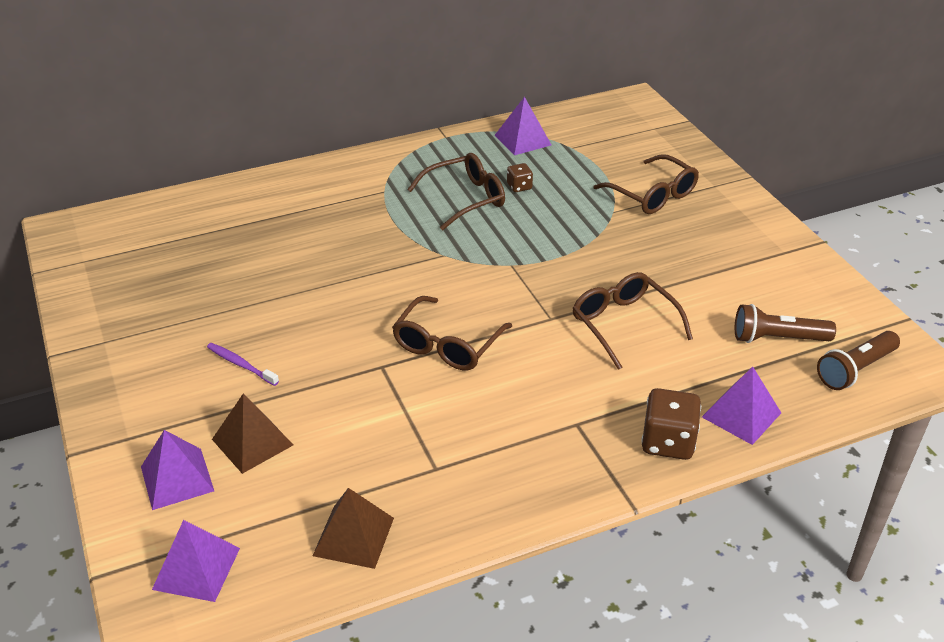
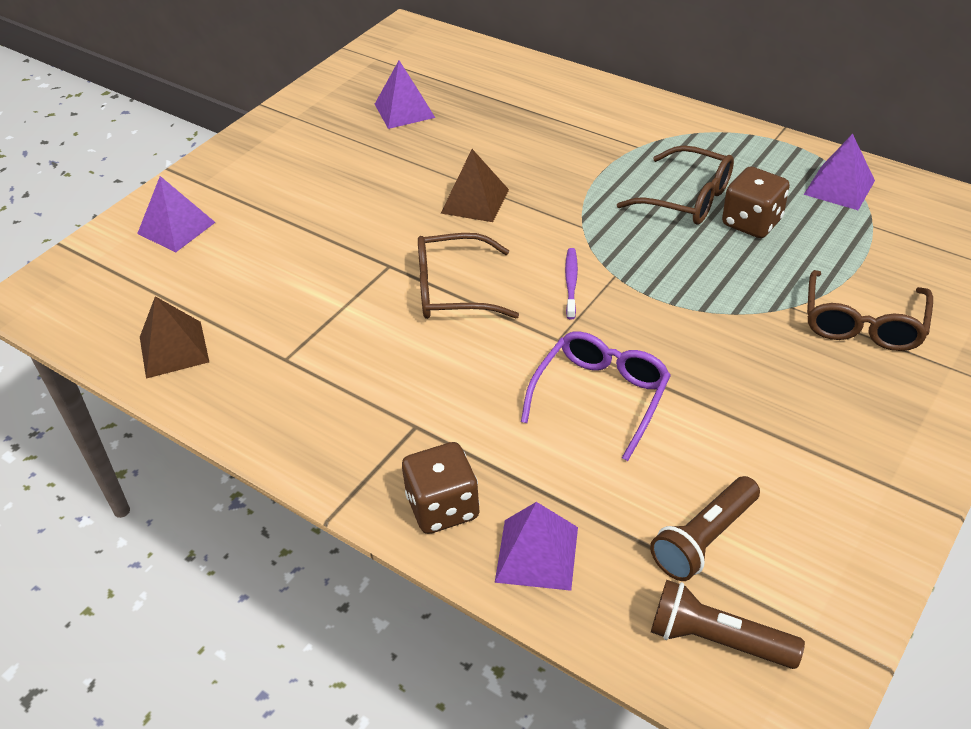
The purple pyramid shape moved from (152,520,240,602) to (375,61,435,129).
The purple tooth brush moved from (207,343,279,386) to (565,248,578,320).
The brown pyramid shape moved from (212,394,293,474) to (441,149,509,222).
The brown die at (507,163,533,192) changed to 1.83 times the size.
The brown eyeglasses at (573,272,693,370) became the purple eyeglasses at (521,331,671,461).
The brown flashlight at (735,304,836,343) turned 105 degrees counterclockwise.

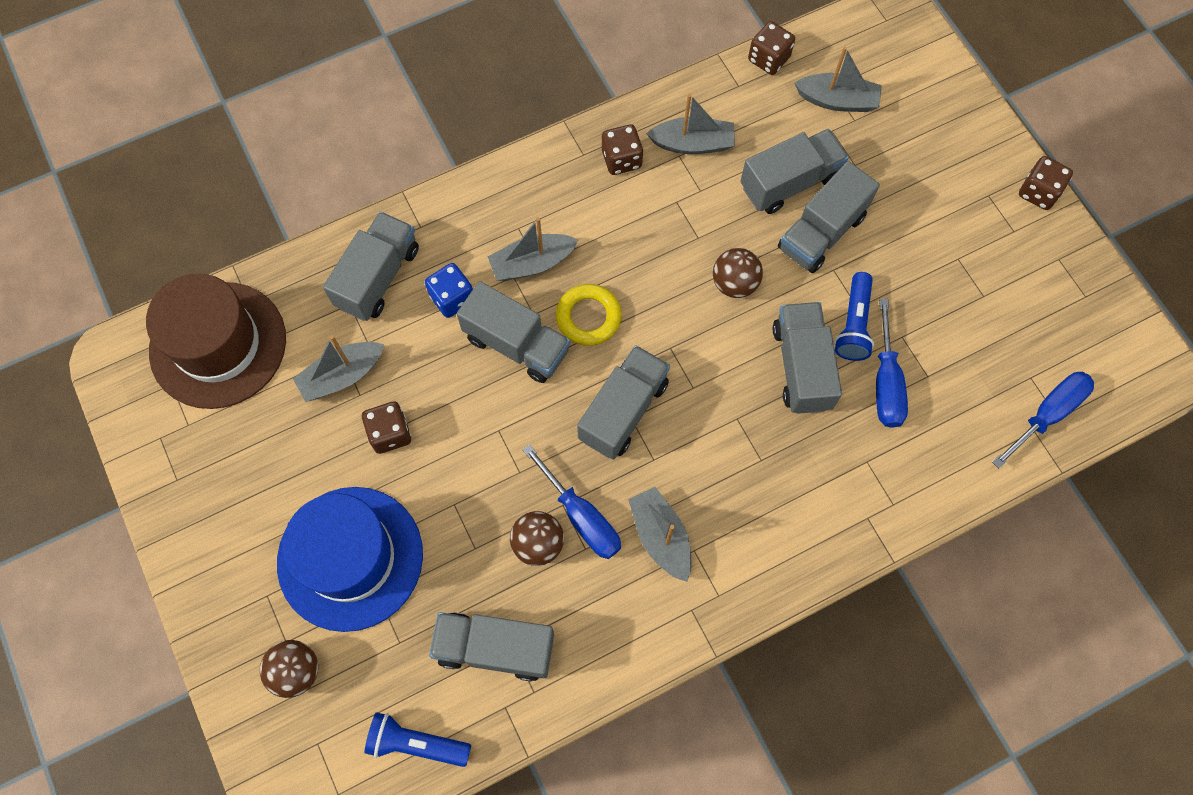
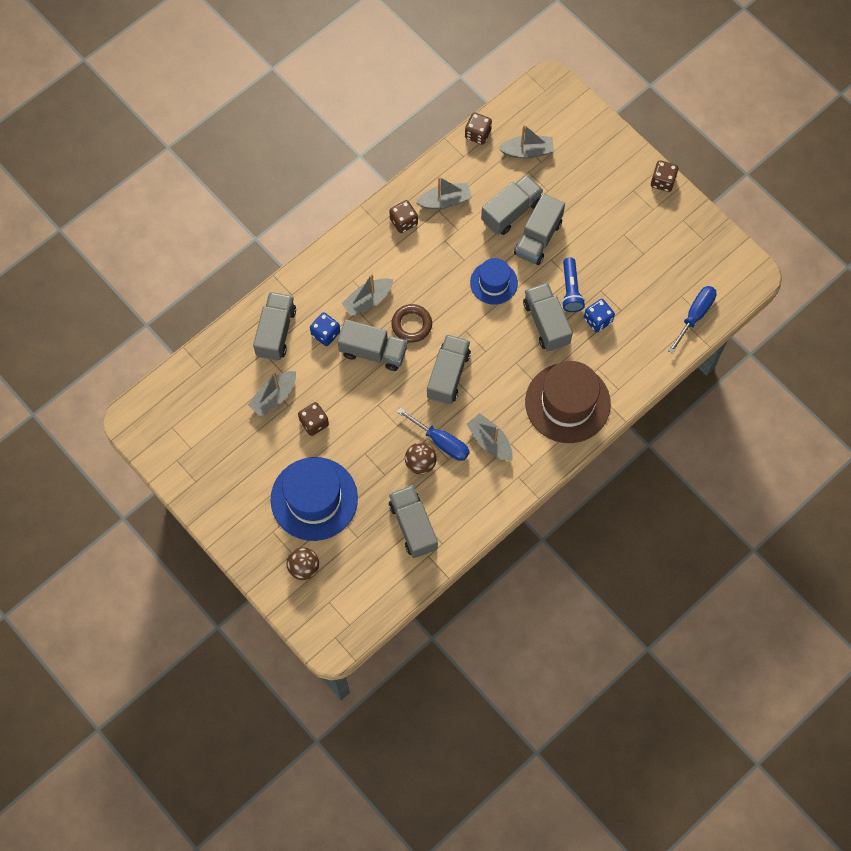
The brown tall hat moved from (146,274,286,409) to (525,361,611,443).
The royal blue flashlight at (364,712,471,767) disappeared.
The grey truck at (429,612,554,681) turned 75 degrees clockwise.
The bright yellow torus at (556,284,622,346) became the brown torus at (391,304,432,343).
The brown play ball at (713,248,763,298) was replaced by the royal blue tall hat at (470,258,518,305).
The royal blue screwdriver at (876,299,908,428) was replaced by the royal blue die at (584,299,615,332).

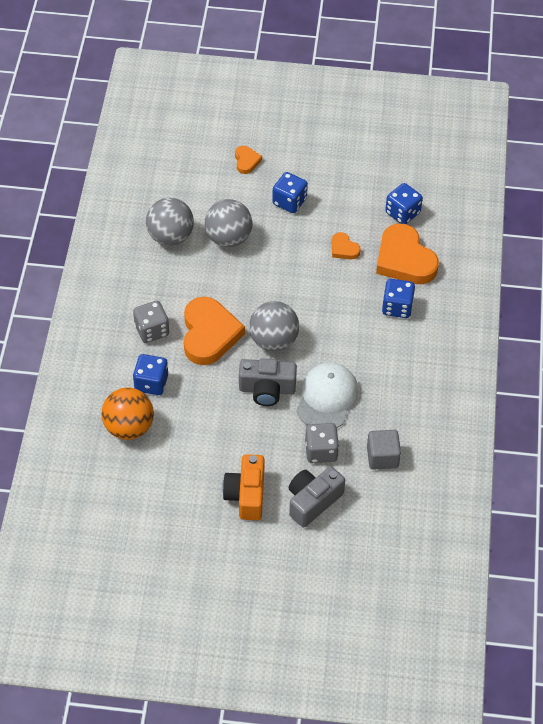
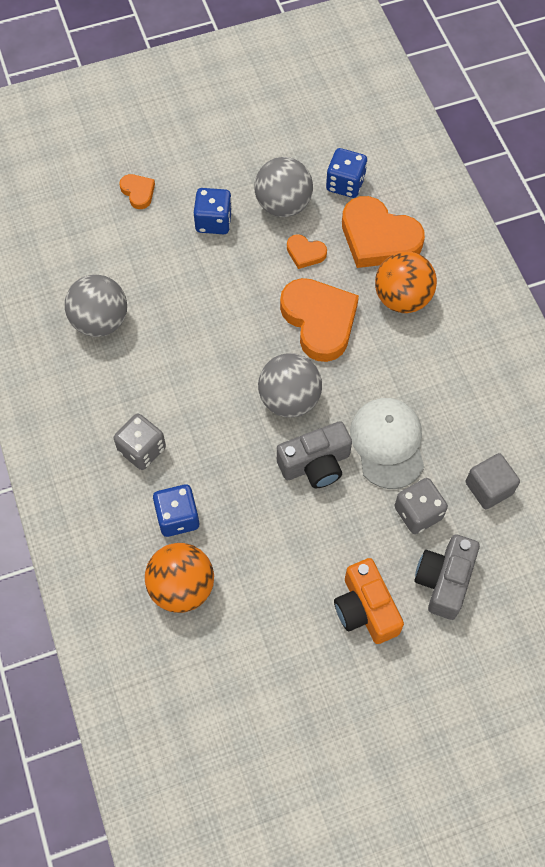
The orange-coloured heart shape moved from (184,297,245,365) to (280,278,359,362).
The grey play ball moved from (205,199,252,247) to (254,157,313,217).
The royal blue die at (382,279,415,318) was replaced by the orange-coloured play ball at (375,251,437,313).

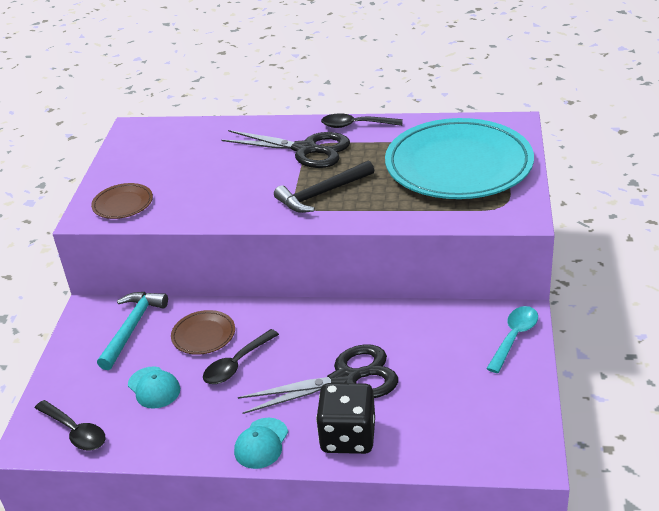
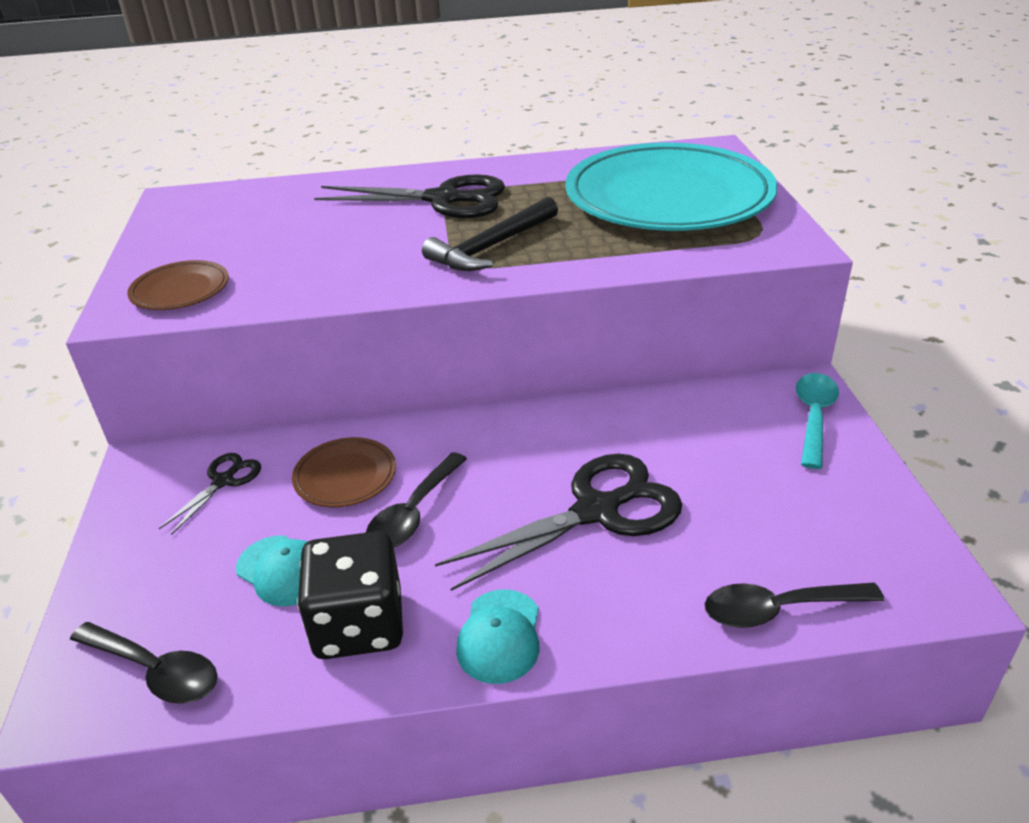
The aqua claw hammer at (97,292,168,370) was replaced by the jet-black scissors at (159,453,261,535).
The jet-black die moved from (316,383,375,454) to (297,531,403,659).
The jet-black spoon moved from (321,113,403,128) to (705,583,884,628).

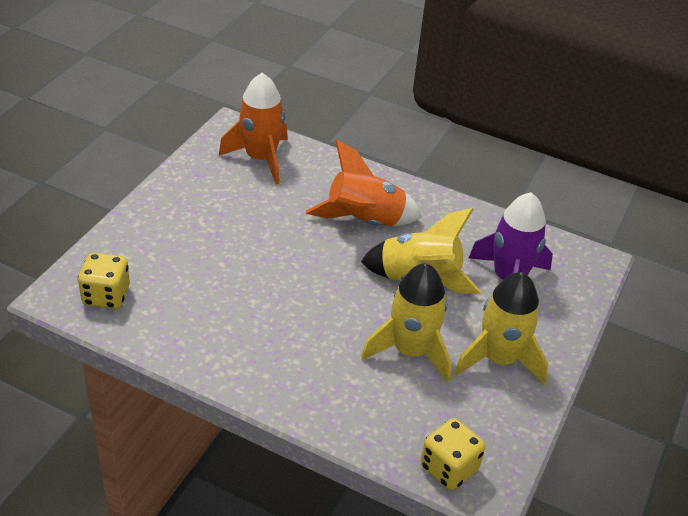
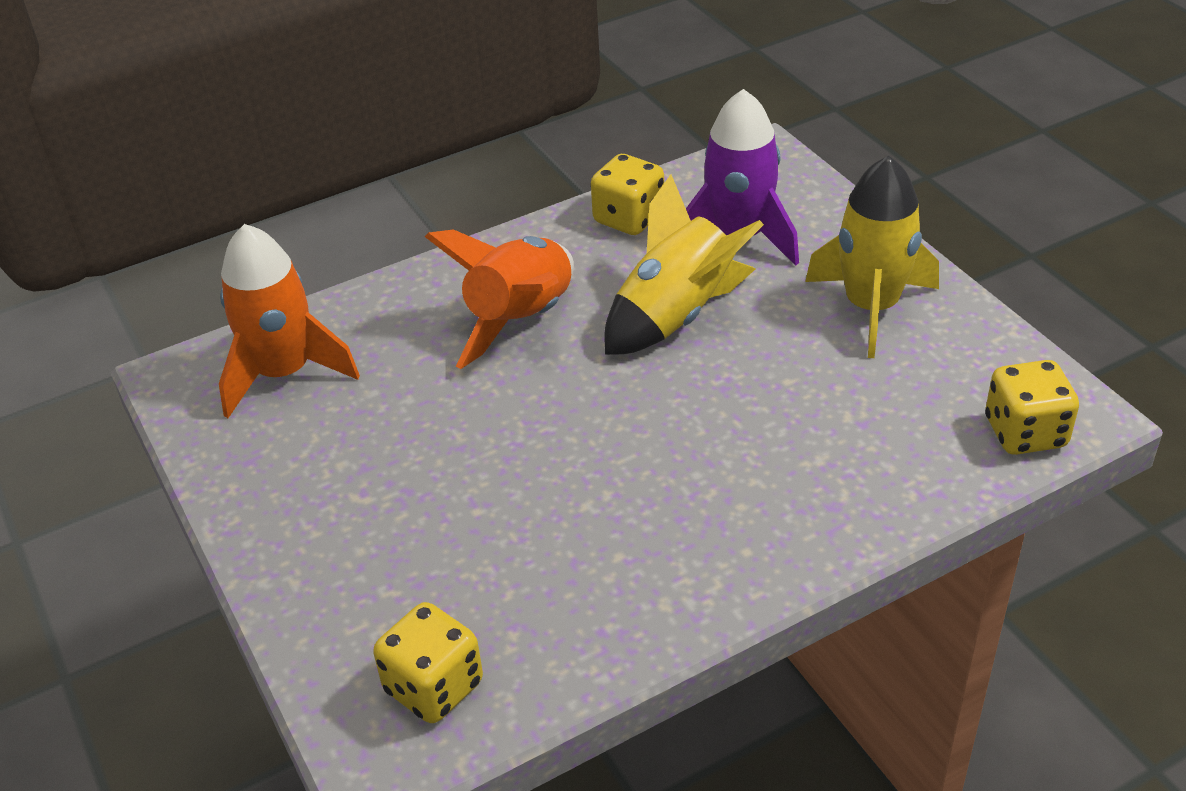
The bright yellow toy rocket at (361,263,452,383) disappeared.
The bright yellow die at (591,154,664,235) appeared.

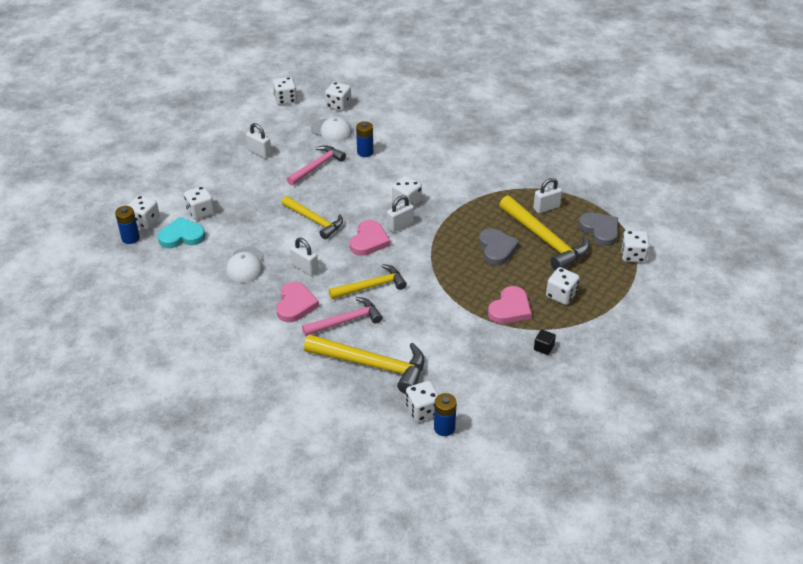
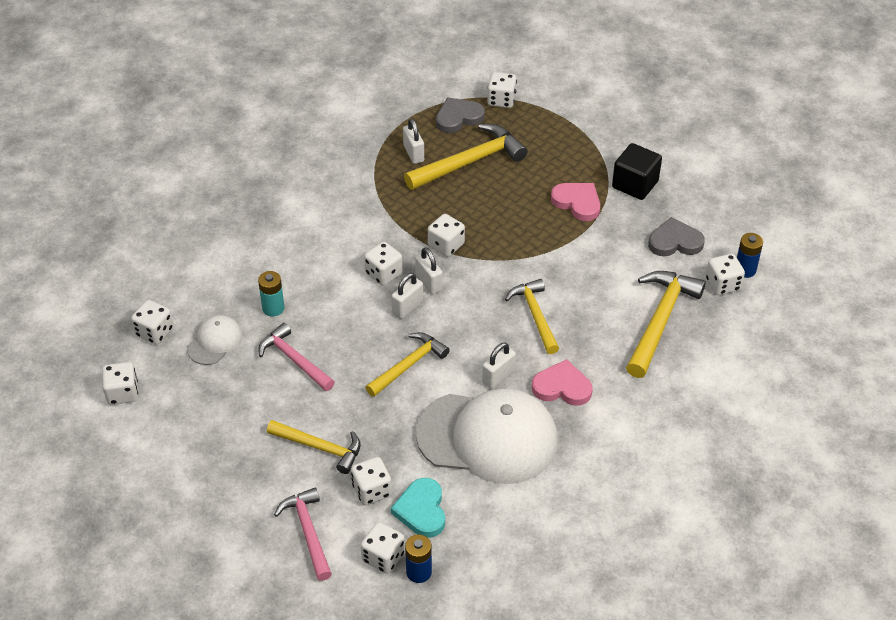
The white peaked cap at (226,247,264,283) changed to 2.19 times the size.
The white small lock moved from (246,123,272,158) to (392,273,423,319).
The rose-pink claw hammer moved from (302,297,383,336) to (274,487,332,581).
The rose-pink heart shape at (350,220,390,256) disappeared.
The royal blue AA battery at (356,121,373,157) became the aqua AA battery at (258,271,285,317).
The grey heart shape moved from (479,228,519,265) to (648,217,705,256).
The jet-black cube at (534,329,556,355) changed to 2.10 times the size.
The white die moved from (546,267,580,305) to (428,214,465,257).
The bright yellow claw hammer at (267,420,361,474) appeared.

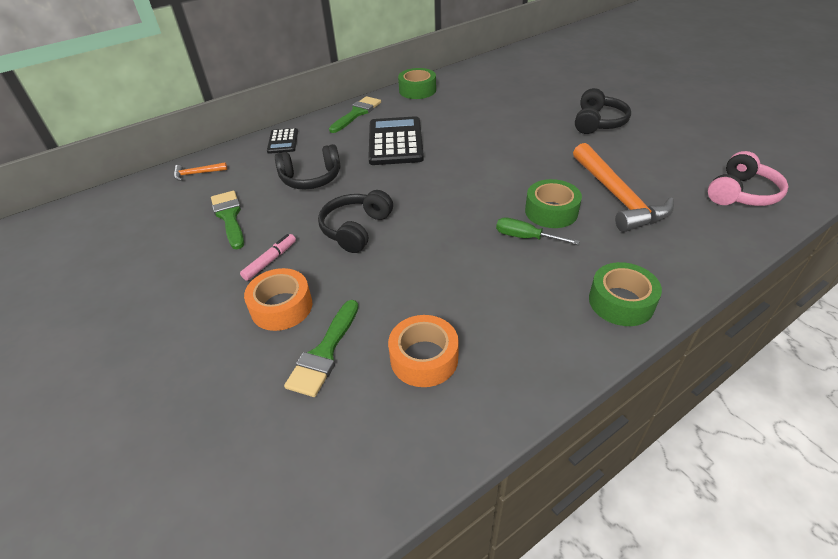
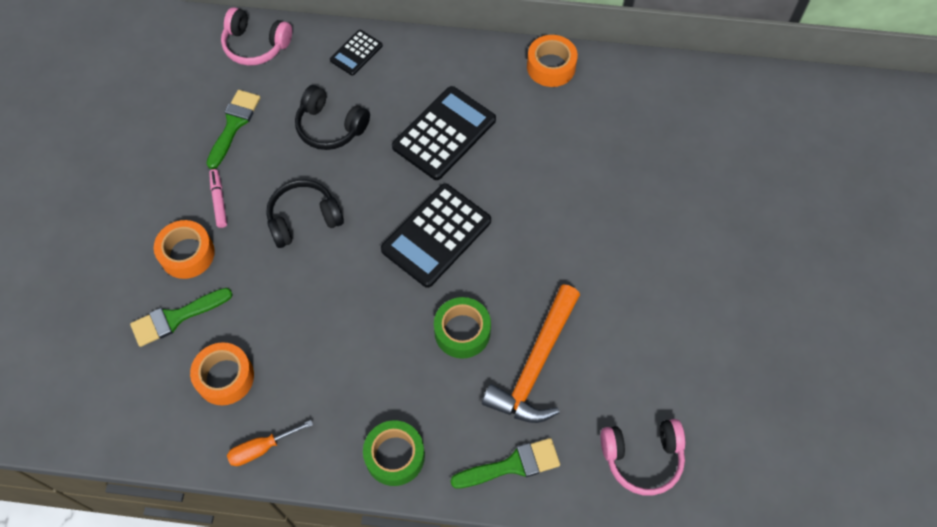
The orange-coloured claw hammer at (174,163,227,181) was replaced by the rose-pink over-ear headphones at (221,7,292,66).
The rose-pink felt pen at (240,234,296,281) turned 90 degrees counterclockwise.
The green paint brush moved from (329,96,381,133) to (450,438,560,489).
The green roll of tape at (398,68,436,99) became the orange-coloured roll of tape at (527,35,578,87).
The green screwdriver at (496,217,580,245) disappeared.
The jet-black over-ear headphones at (575,88,631,134) disappeared.
The orange-coloured screwdriver at (227,420,313,466) appeared.
The jet-black adding machine at (381,183,491,288) appeared.

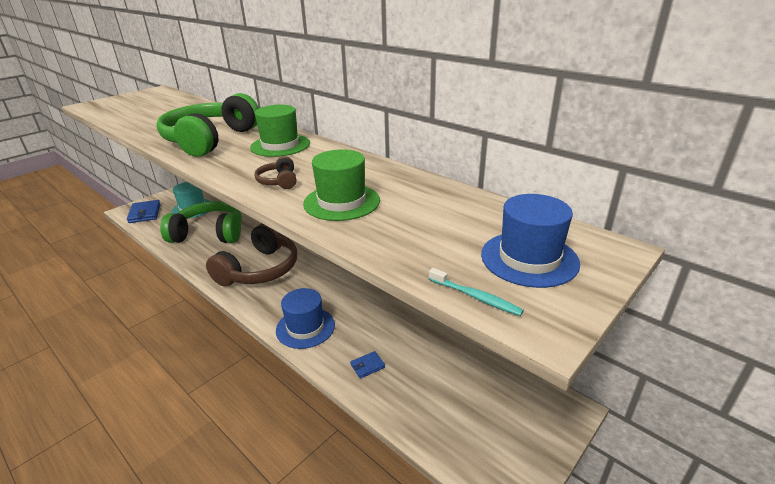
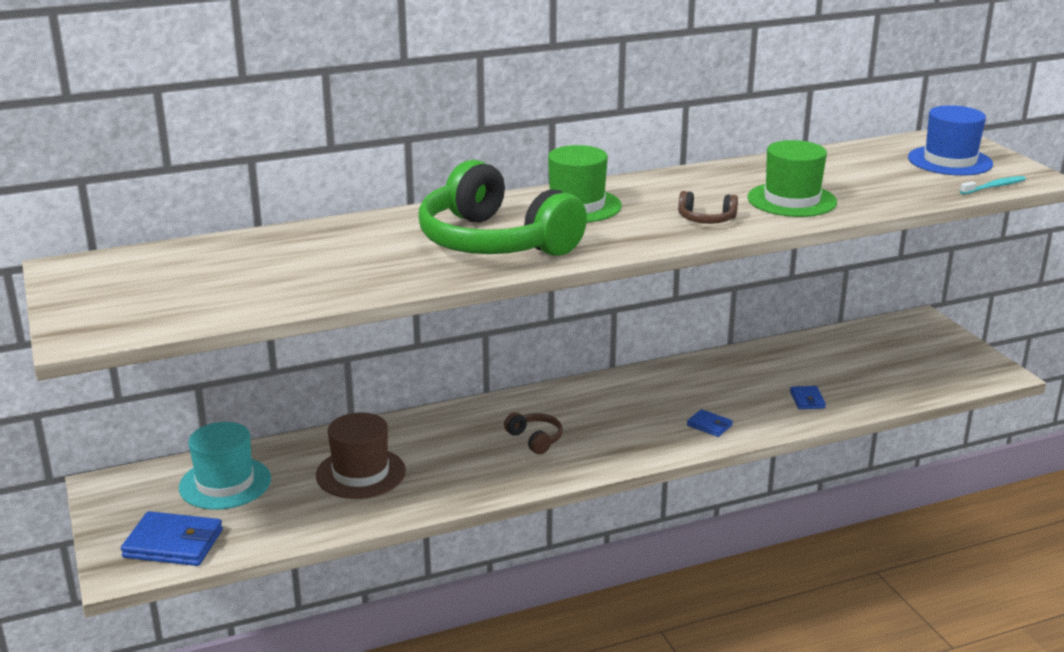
The green over-ear headphones at (160,201,242,243) was replaced by the brown tall hat at (316,413,406,499).
The brown over-ear headphones at (206,223,297,286) changed to 0.40 times the size.
The royal blue tall hat at (276,288,335,349) was replaced by the royal blue wallet at (687,409,733,437).

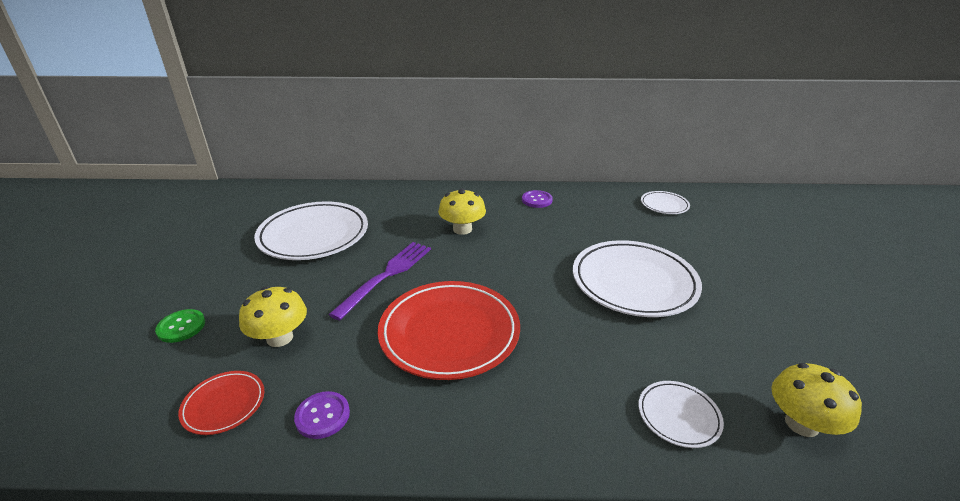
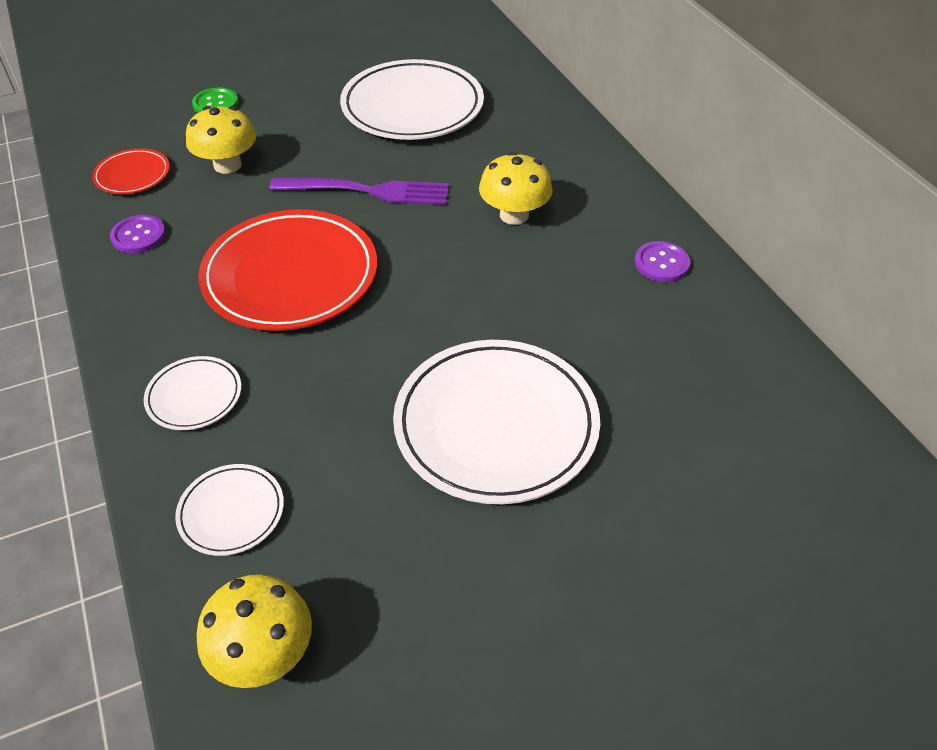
The white flat dish moved from (641,191,690,214) to (144,356,241,430).

